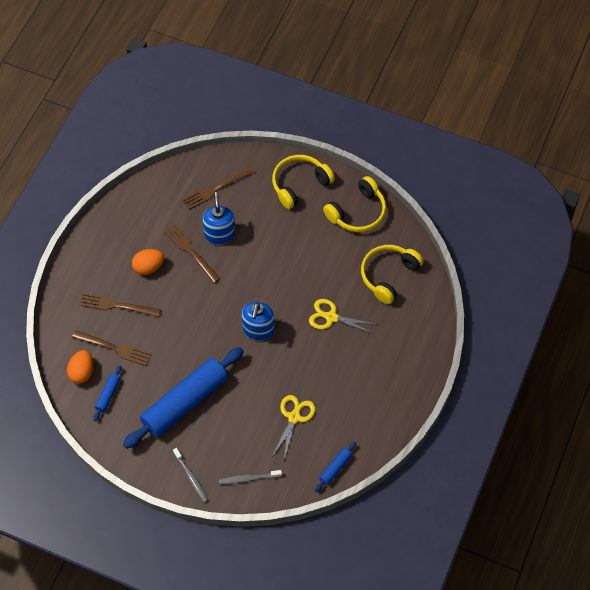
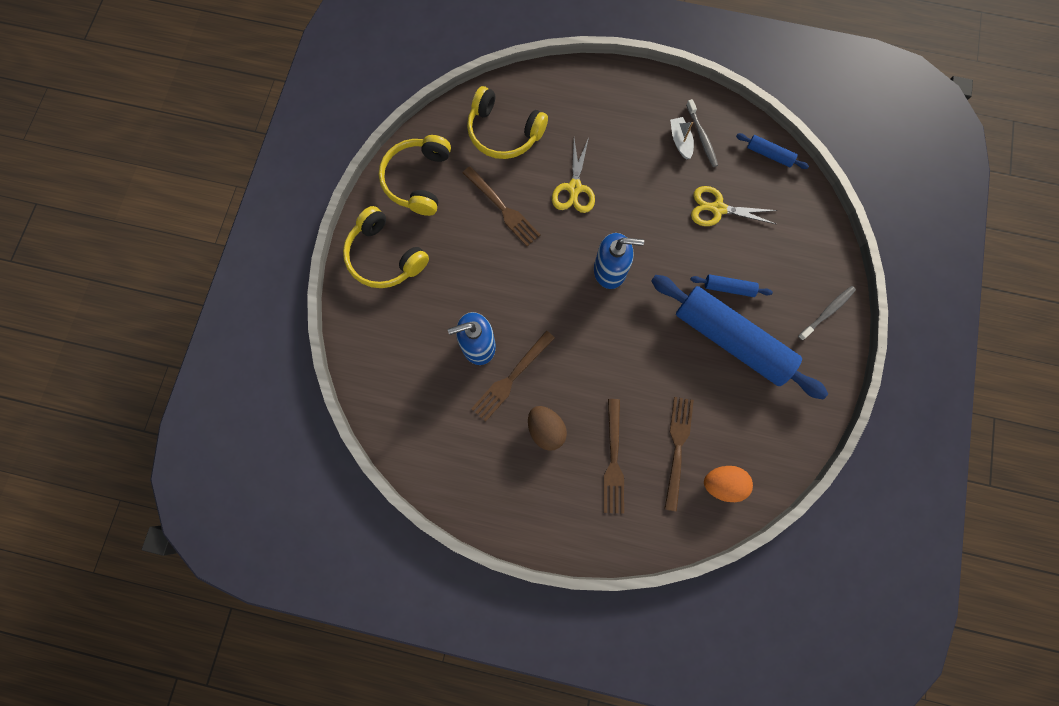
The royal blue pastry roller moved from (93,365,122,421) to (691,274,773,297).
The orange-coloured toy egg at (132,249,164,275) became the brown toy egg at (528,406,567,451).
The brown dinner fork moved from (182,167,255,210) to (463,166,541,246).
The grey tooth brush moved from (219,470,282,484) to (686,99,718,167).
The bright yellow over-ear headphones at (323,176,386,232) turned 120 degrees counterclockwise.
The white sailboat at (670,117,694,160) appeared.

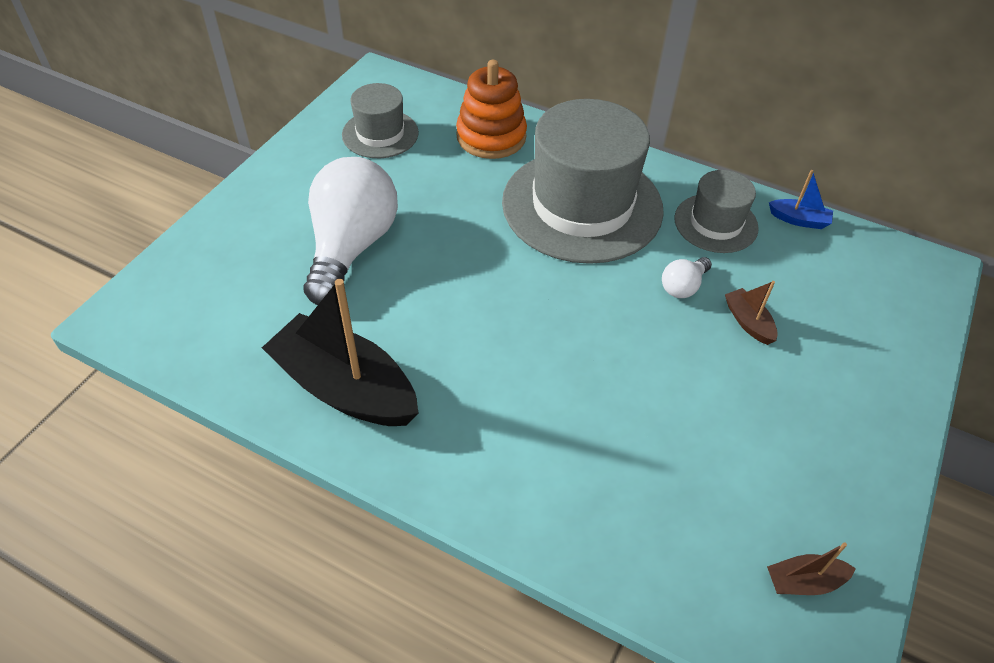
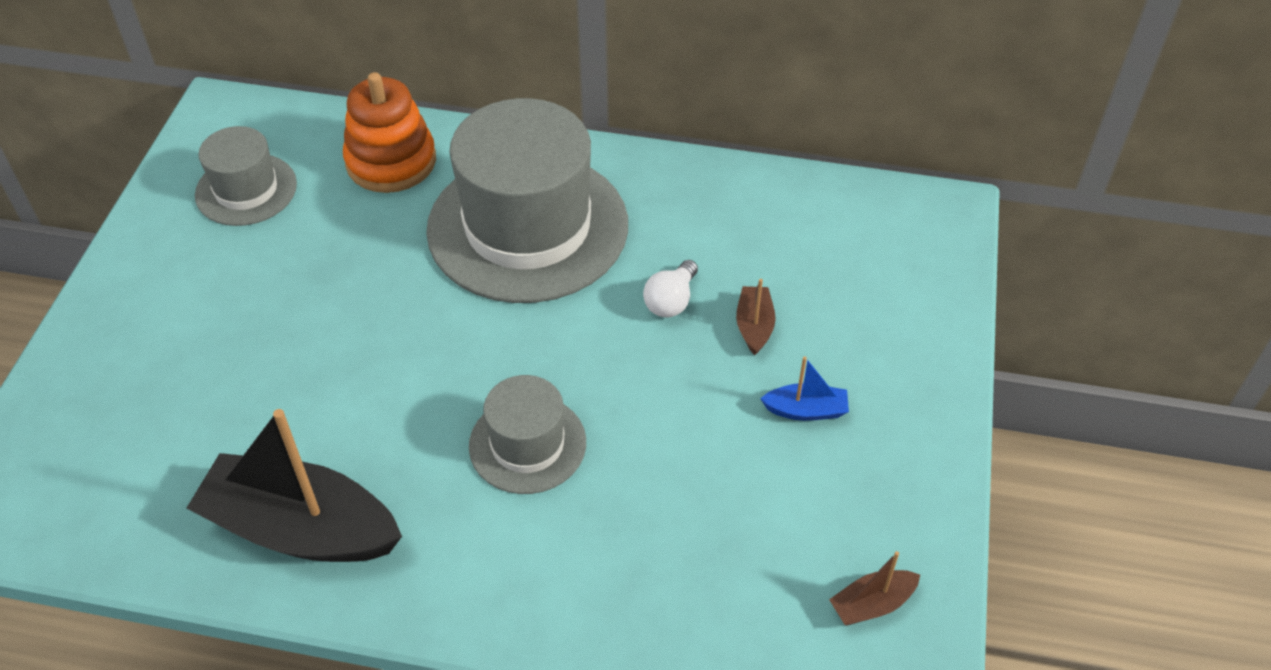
The white light bulb at (303,157,398,305) disappeared.
The grey tall hat moved from (674,170,759,253) to (469,375,586,494).
The brown sailboat at (725,281,778,345) turned 45 degrees clockwise.
The royal blue sailboat moved from (769,170,833,229) to (760,356,849,421).

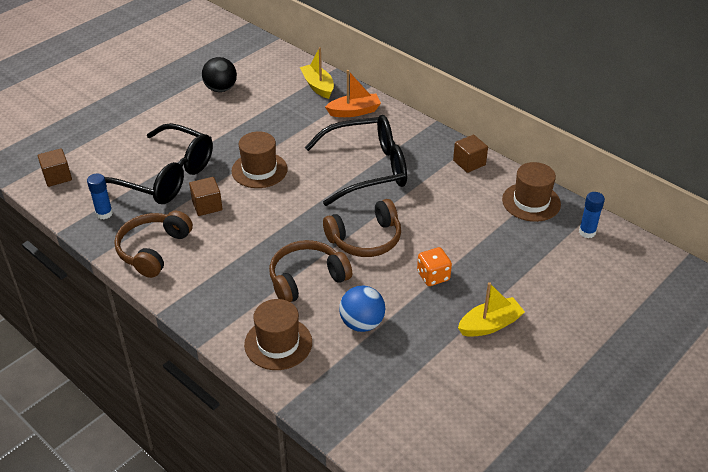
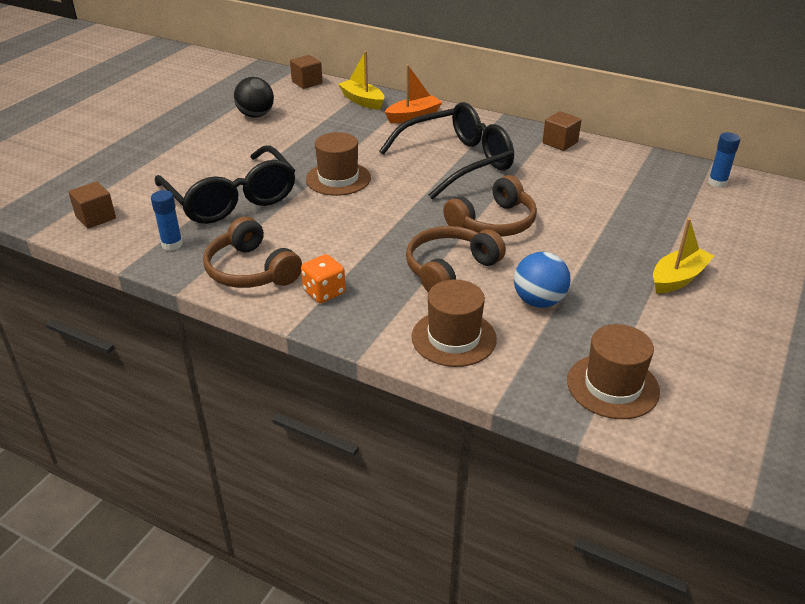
The jet-black eyeglasses at (105,123,213,204) turned 45 degrees clockwise.
The brown over-ear headphones at (114,211,193,278) turned 45 degrees counterclockwise.
The brown cube moved from (189,177,223,216) to (290,55,323,89).
The orange-coloured die moved from (417,247,452,286) to (301,254,346,303).
The brown tall hat moved from (502,162,561,222) to (567,324,660,419).

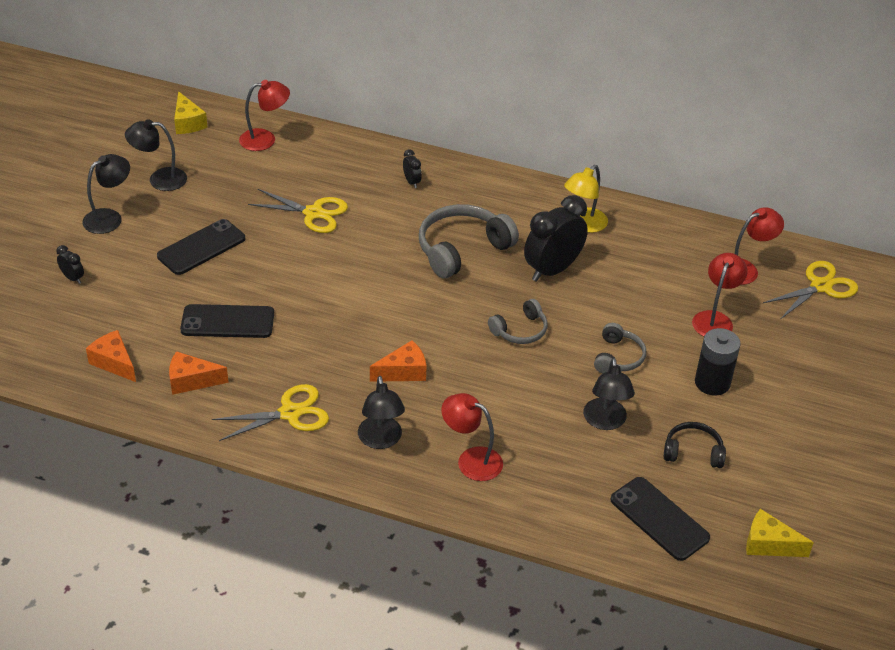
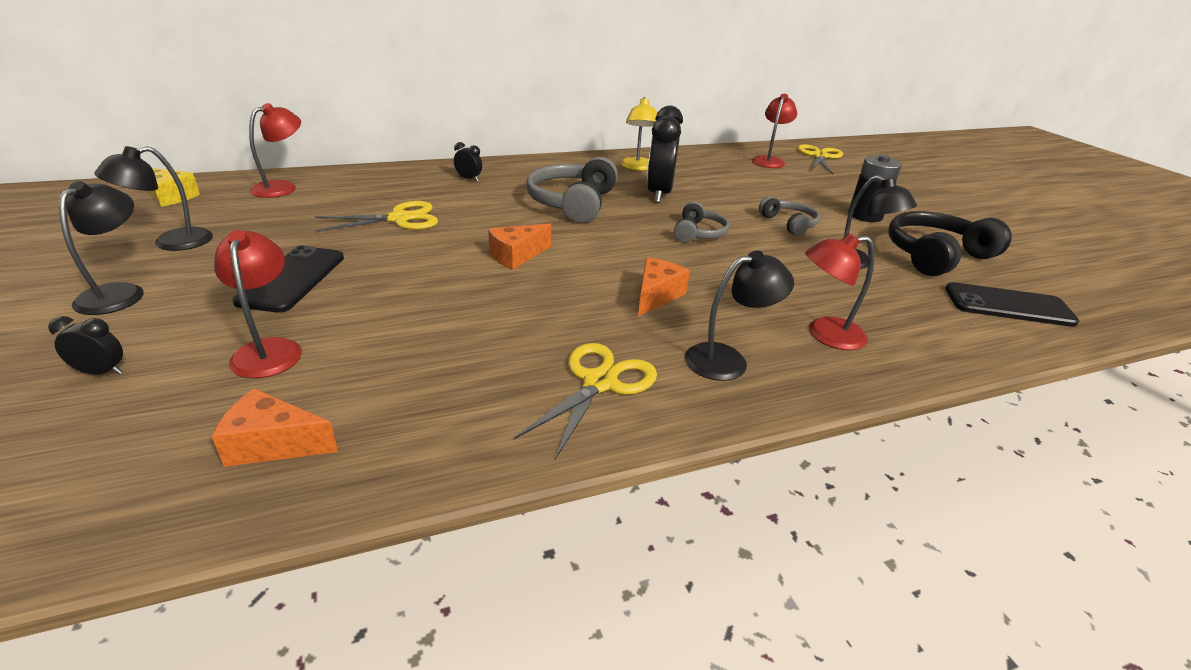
The orange-coloured piece of cheese moved from (169,351,229,395) to (488,224,551,270).
The jet-black smartphone at (180,304,274,338) disappeared.
The jet-black reading lamp at (358,376,405,449) turned 60 degrees counterclockwise.
The jet-black over-ear headphones at (664,422,726,468) changed to 1.77 times the size.
The scarlet reading lamp moved from (692,253,747,336) to (214,230,302,378).
The bright yellow piece of cheese at (746,509,814,557) disappeared.

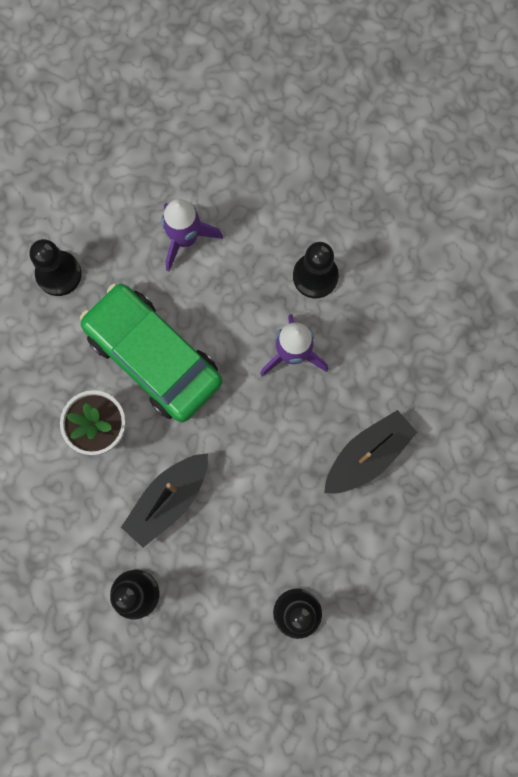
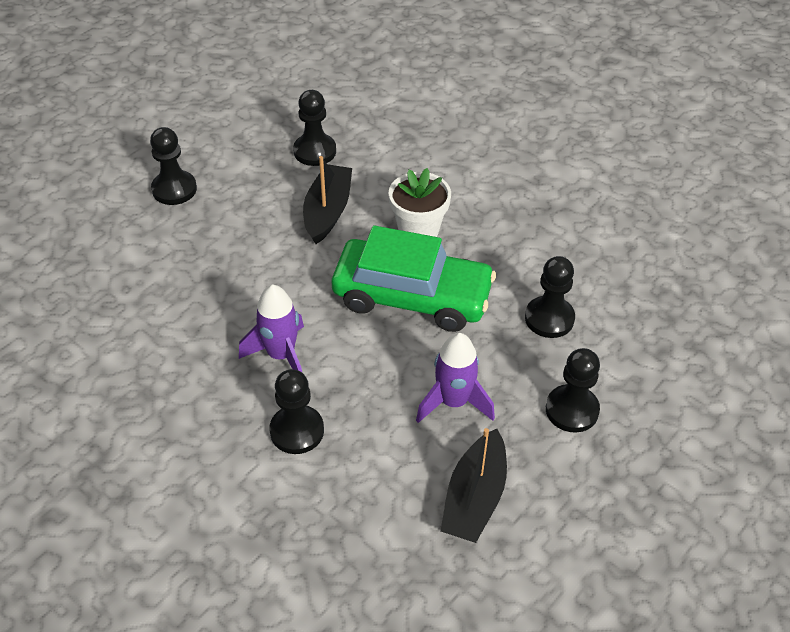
The jet-black sailboat moved from (324,410,417,493) to (440,428,507,543).
The jet-black chess pawn at (546,348,600,432) appeared.

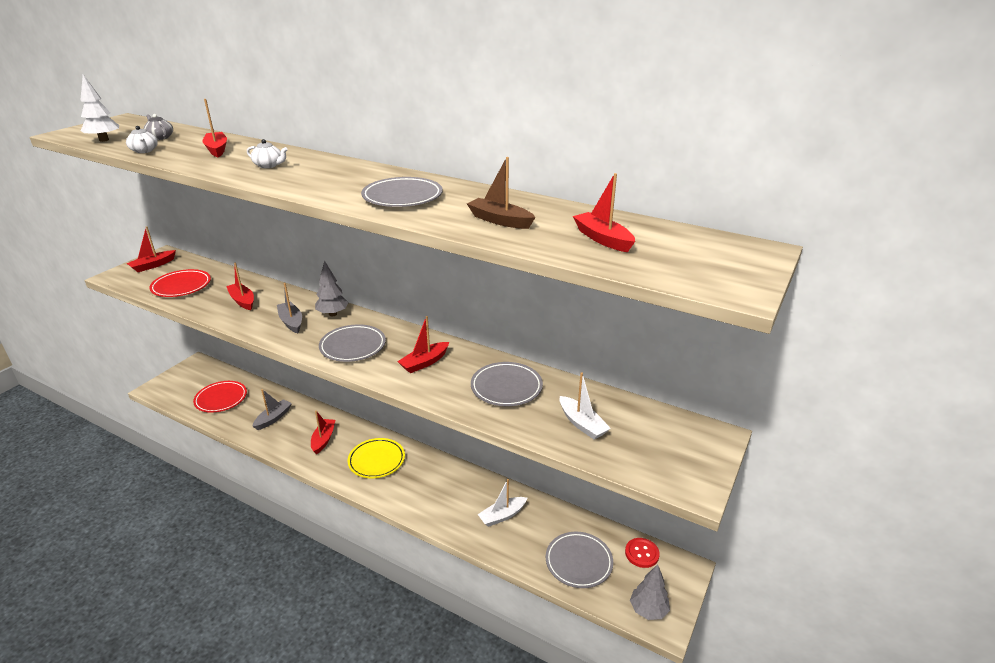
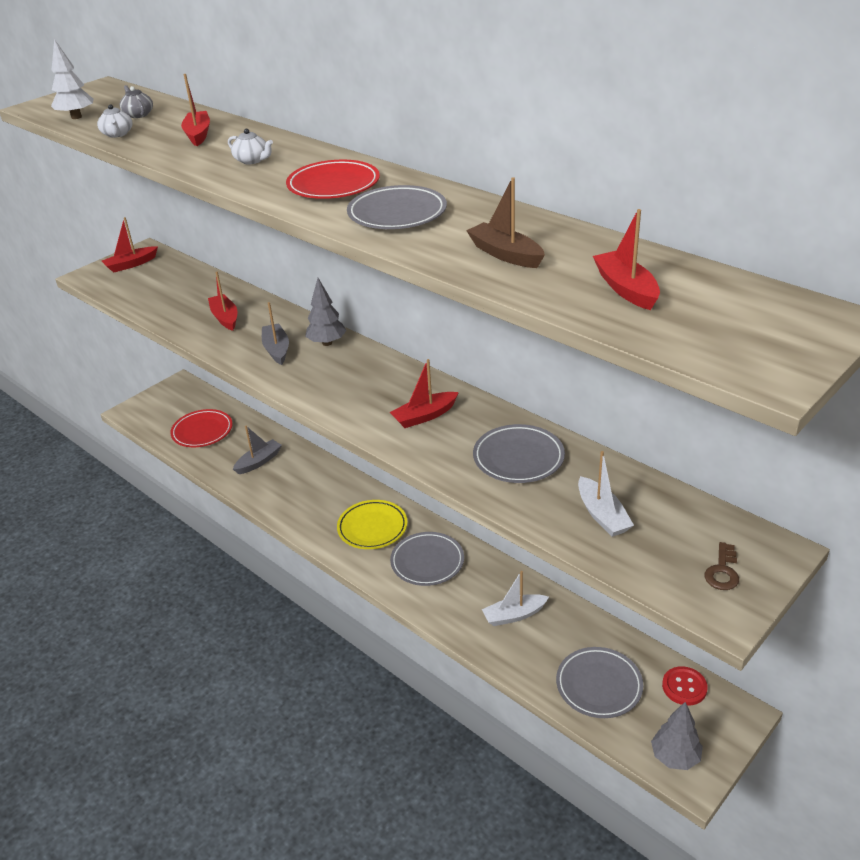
The scarlet flat dish moved from (149,269,211,297) to (286,160,380,199).
The scarlet sailboat at (311,410,335,454) disappeared.
The grey flat dish moved from (319,324,386,362) to (390,532,464,586).
The brown door key at (704,542,739,590) appeared.

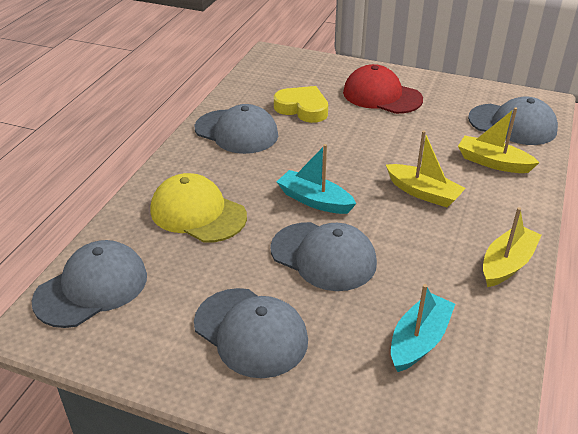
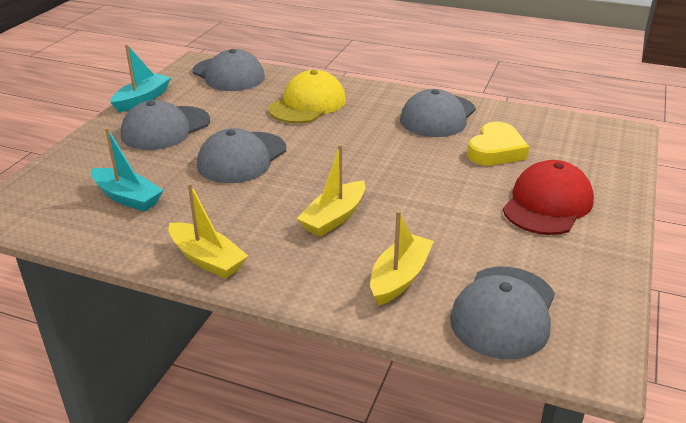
The aqua sailboat moved from (277,144,356,214) to (110,44,171,112).

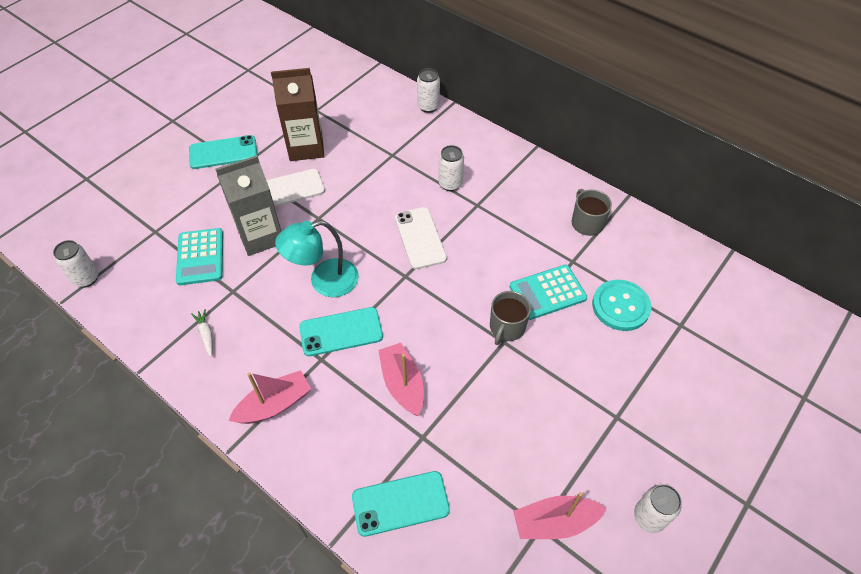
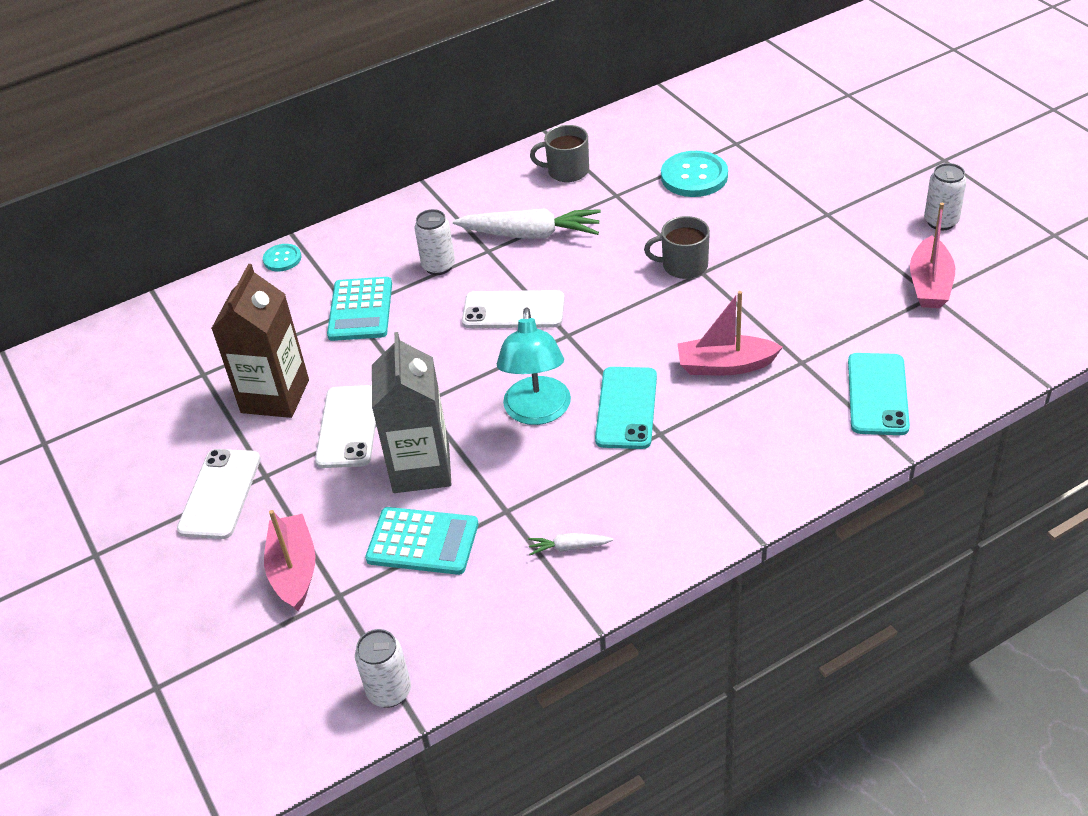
The aqua smartphone at (189,135,258,169) became the white smartphone at (177,449,261,539).
The rose-pink sailboat moved from (228,370,311,424) to (264,510,316,611).
The white can at (417,68,440,113) was replaced by the aqua button at (263,244,301,271).
The grey mug at (490,291,531,345) turned 135 degrees clockwise.
The aqua adding machine moved from (510,265,587,320) to (327,277,392,341).
The white toy carrot at (453,208,601,239) appeared.

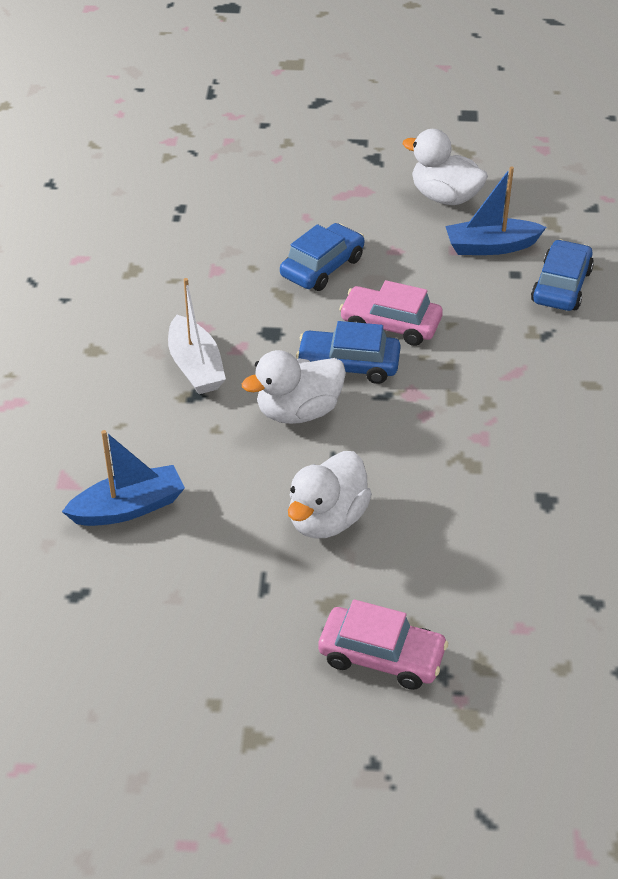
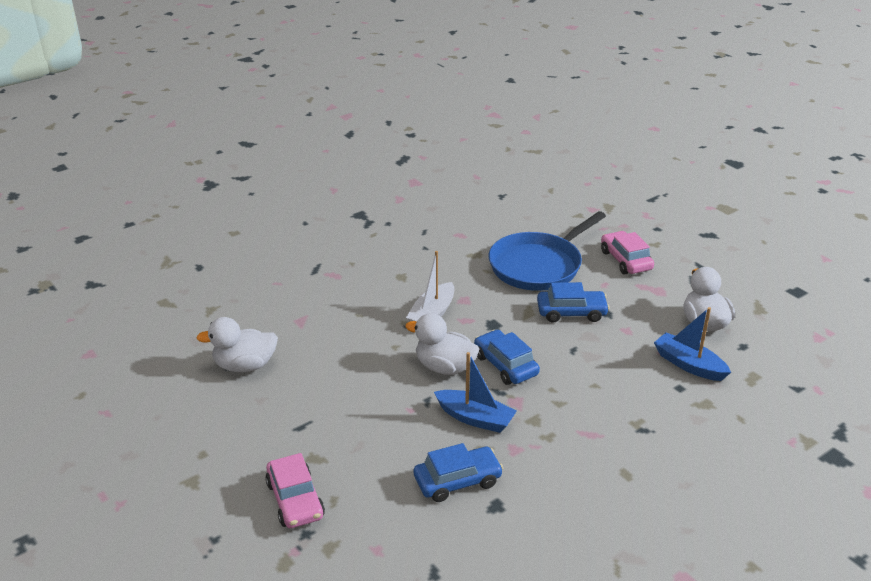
The royal blue sailboat moved from (62,430,185,526) to (434,352,517,433).
The white toy duck moved from (288,451,372,539) to (196,317,278,372).
The rose-pink car moved from (339,280,443,346) to (601,231,654,274).
The royal blue car moved from (531,240,594,311) to (414,443,503,502).
The royal blue skillet at (489,211,606,291) appeared.

